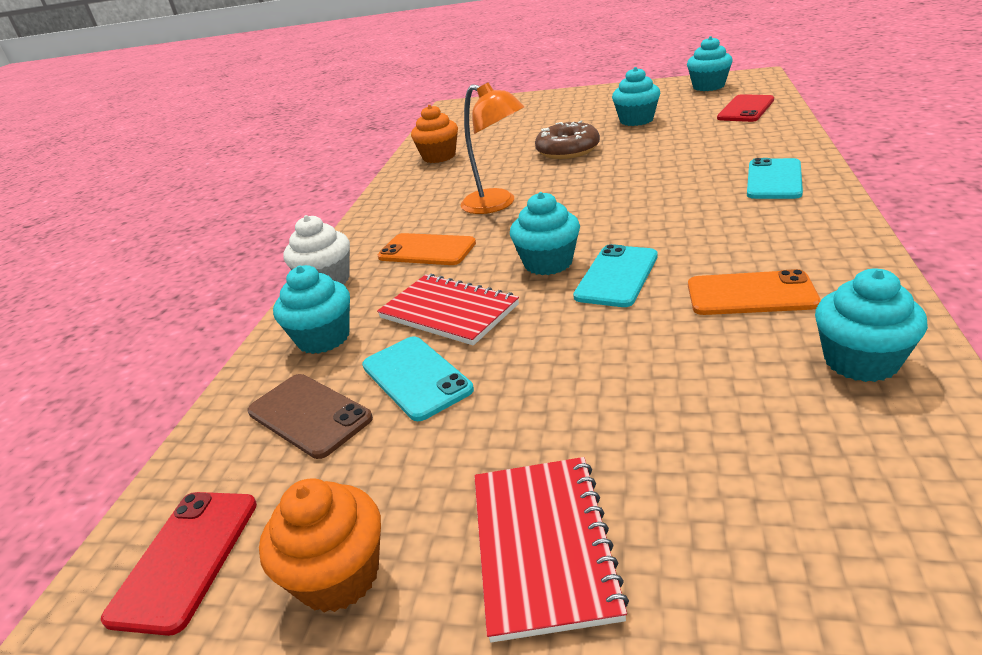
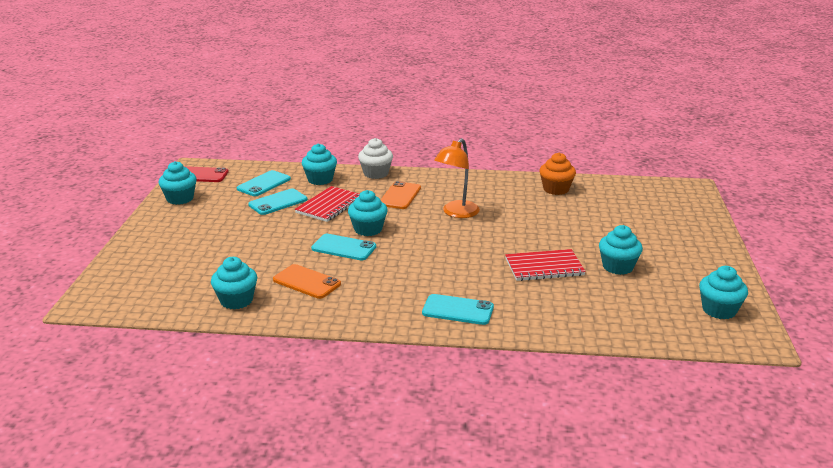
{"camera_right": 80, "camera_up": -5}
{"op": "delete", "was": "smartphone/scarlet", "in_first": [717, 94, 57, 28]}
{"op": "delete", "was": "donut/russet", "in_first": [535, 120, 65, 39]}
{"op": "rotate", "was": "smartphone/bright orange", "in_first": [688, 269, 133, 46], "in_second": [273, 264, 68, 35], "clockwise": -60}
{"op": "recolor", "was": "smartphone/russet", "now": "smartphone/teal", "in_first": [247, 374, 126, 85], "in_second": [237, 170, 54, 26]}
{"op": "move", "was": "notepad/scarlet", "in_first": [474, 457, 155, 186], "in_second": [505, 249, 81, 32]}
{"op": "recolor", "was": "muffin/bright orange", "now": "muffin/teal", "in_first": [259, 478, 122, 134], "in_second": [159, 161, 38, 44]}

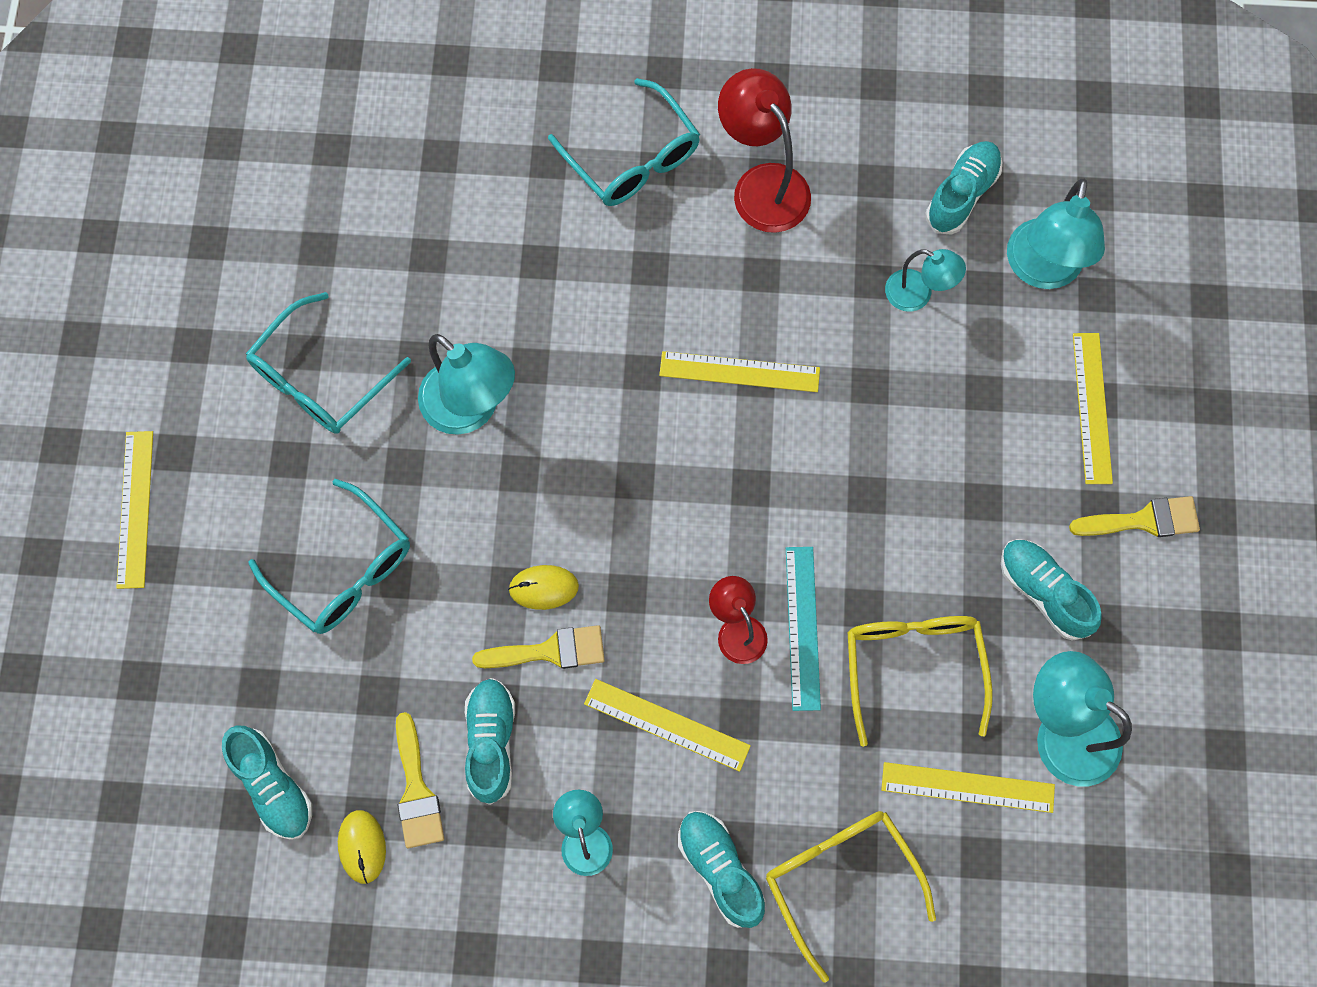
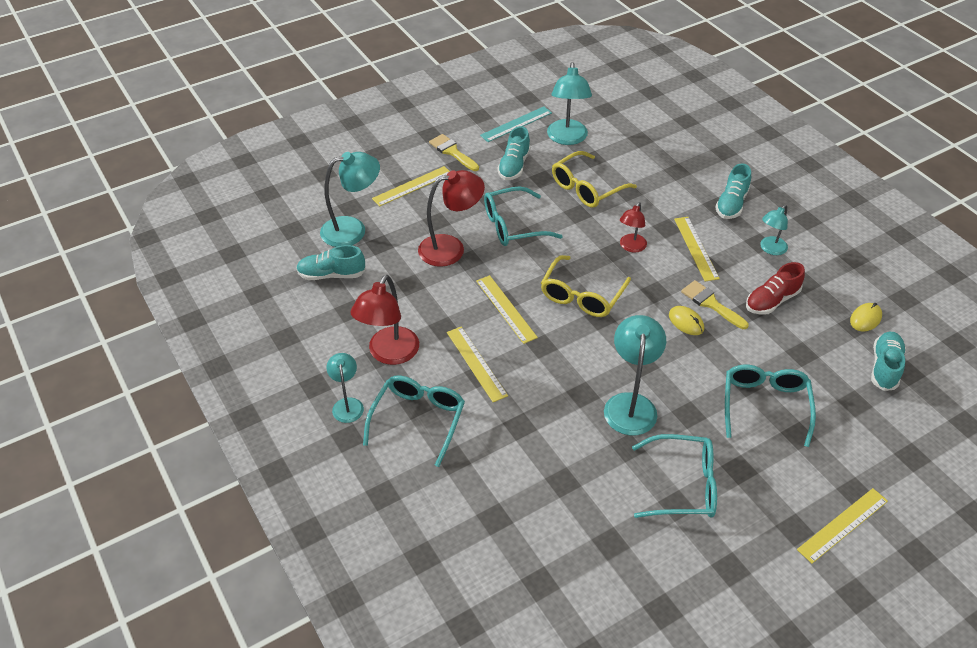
{"camera_right": -125, "camera_up": -25}
{"op": "move", "was": "lamp/teal", "in_first": [885, 249, 81, 63], "in_second": [327, 353, 37, 70]}
{"op": "move", "was": "straightedge/teal", "in_first": [786, 547, 35, 164], "in_second": [480, 106, 72, 36]}
{"op": "recolor", "was": "sneaker/teal", "now": "sneaker/scarlet", "in_first": [465, 678, 50, 127], "in_second": [746, 262, 59, 53]}
{"op": "delete", "was": "paint brush/yellow", "in_first": [396, 712, 48, 136]}
{"op": "move", "was": "straightedge/yellow", "in_first": [881, 762, 174, 51], "in_second": [447, 327, 61, 75]}
{"op": "move", "was": "eyeglasses/yellow", "in_first": [766, 811, 170, 172], "in_second": [541, 255, 90, 62]}
{"op": "insert", "now": "lamp/scarlet", "in_second": [418, 170, 67, 97]}
{"op": "insert", "now": "eyeglasses/teal", "in_second": [484, 186, 79, 60]}

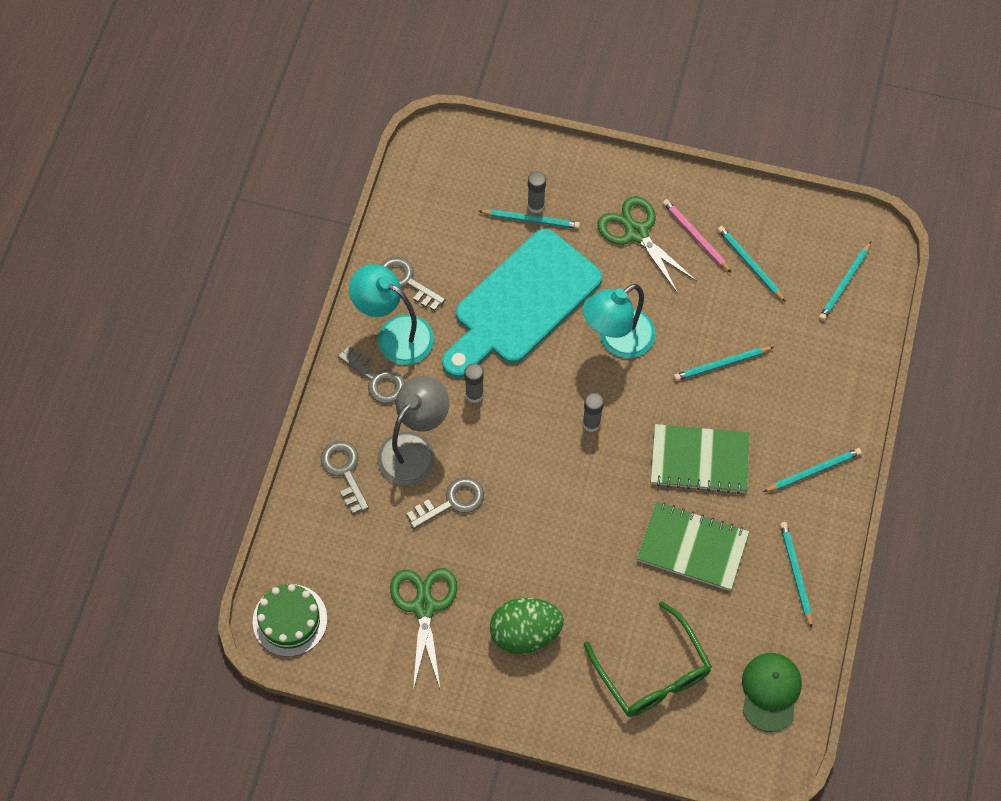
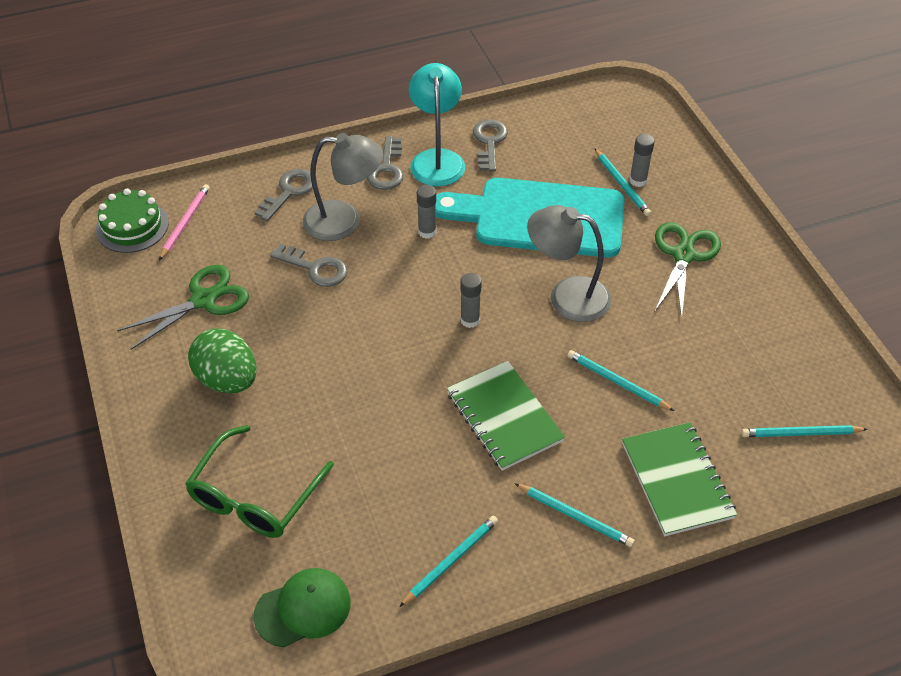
{"camera_right": 55, "camera_up": -15}
{"op": "move", "was": "lead pencil/rose-pink", "in_first": [663, 199, 69, 74], "in_second": [159, 184, 51, 76]}
{"op": "delete", "was": "lead pencil/teal", "in_first": [718, 226, 68, 76]}
{"op": "recolor", "was": "lamp/teal", "now": "lamp/grey", "in_first": [582, 284, 74, 74], "in_second": [527, 205, 85, 117]}
{"op": "move", "was": "notepad/green", "in_first": [637, 502, 112, 89], "in_second": [622, 422, 115, 114]}

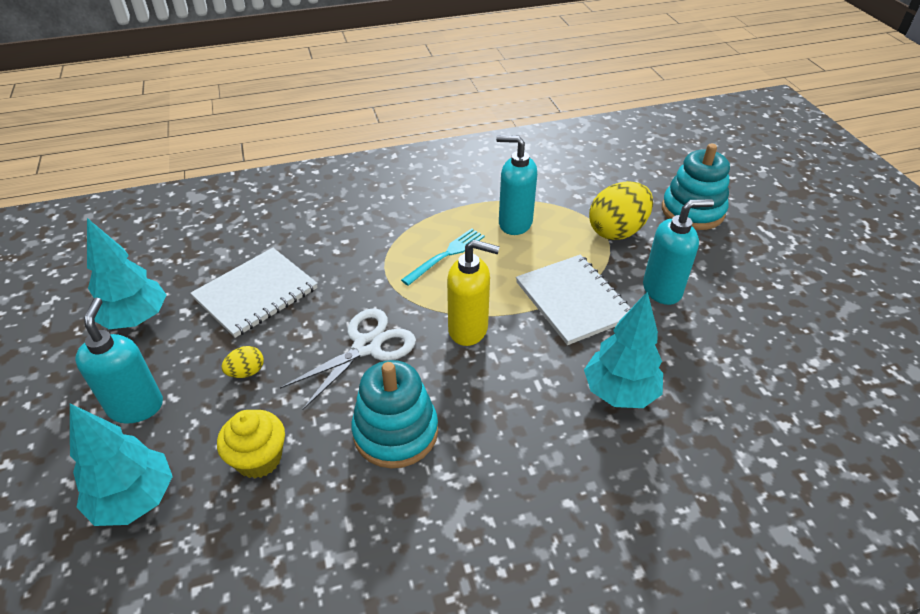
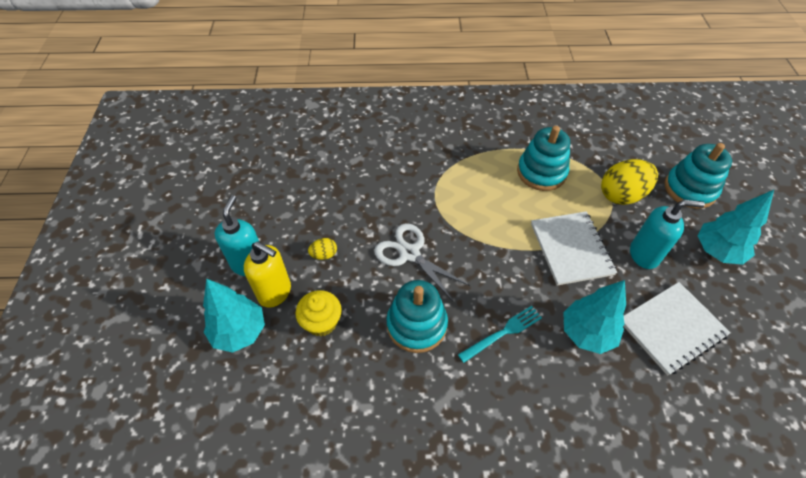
{"camera_right": 15, "camera_up": 10}
{"op": "replace", "was": "pump bottle/teal", "now": "ring stacker/teal", "in_first": [496, 135, 41, 100], "in_second": [517, 126, 53, 65]}
{"op": "move", "was": "tree/teal", "in_first": [87, 218, 79, 111], "in_second": [697, 190, 77, 75]}
{"op": "move", "was": "dinner fork/teal", "in_first": [401, 228, 84, 58], "in_second": [458, 306, 84, 57]}
{"op": "move", "was": "pump bottle/yellow", "in_first": [447, 240, 53, 106], "in_second": [244, 241, 47, 67]}
{"op": "move", "was": "notepad/snow-white", "in_first": [190, 248, 128, 90], "in_second": [623, 282, 108, 94]}
{"op": "rotate", "was": "scissors/snow-white", "in_first": [280, 308, 136, 102], "in_second": [374, 223, 96, 78], "clockwise": -105}

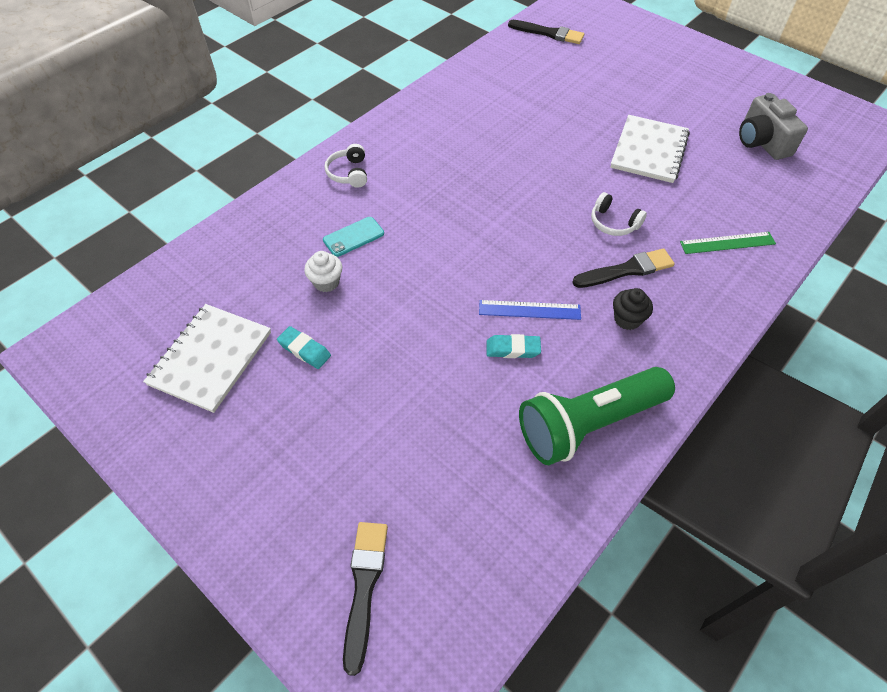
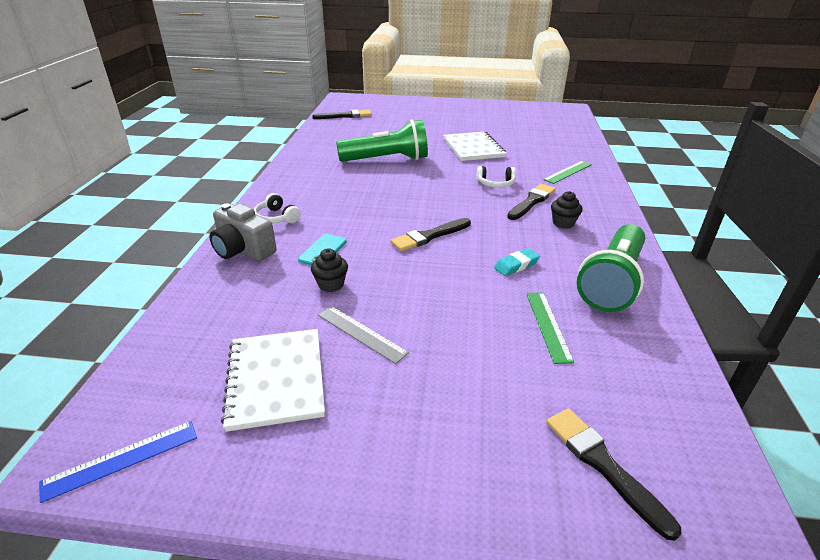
{"camera_right": -35, "camera_up": -20}
{"op": "move", "was": "camera/grey", "in_first": [739, 93, 69, 67], "in_second": [210, 203, 66, 58]}
{"op": "recolor", "was": "muffin/snow-white", "now": "muffin/jet-black", "in_first": [304, 251, 38, 41], "in_second": [311, 248, 37, 44]}
{"op": "move", "was": "straightedge/blue", "in_first": [479, 300, 102, 20], "in_second": [39, 421, 158, 82]}
{"op": "replace", "was": "gum eraser/teal", "now": "straightedge/grey", "in_first": [277, 326, 54, 43], "in_second": [318, 306, 91, 58]}
{"op": "insert", "now": "pocket torch/green", "in_second": [336, 120, 92, 42]}
{"op": "insert", "now": "paint brush/jet-black", "in_second": [391, 218, 80, 33]}
{"op": "insert", "now": "straightedge/green", "in_second": [526, 292, 48, 72]}

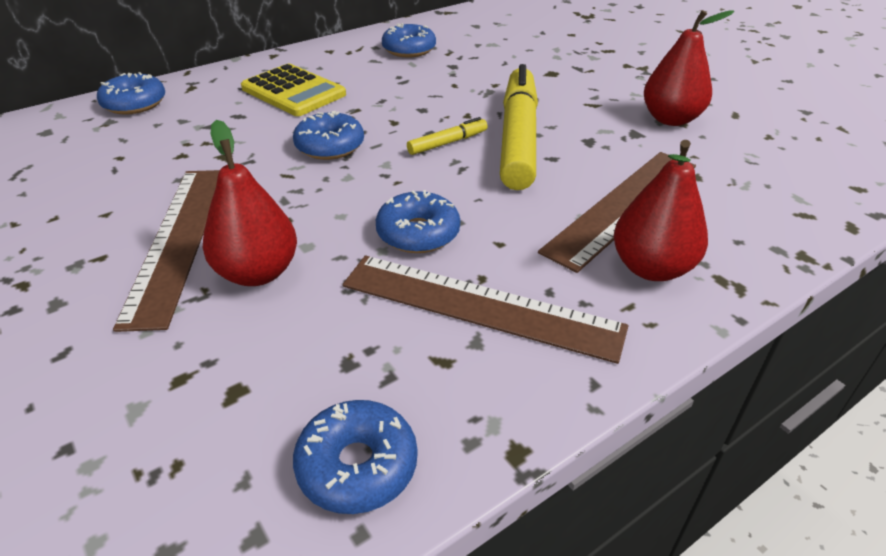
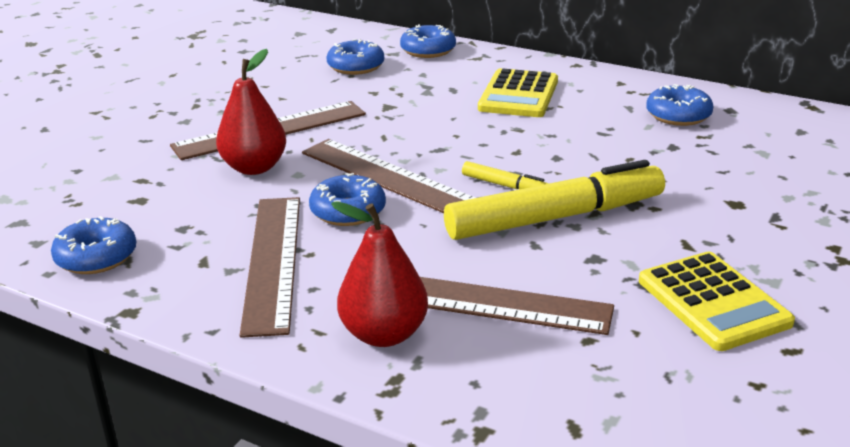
{"camera_right": 65, "camera_up": -10}
{"op": "replace", "was": "pear/scarlet", "now": "pocket calculator/yellow", "in_first": [644, 10, 90, 116], "in_second": [639, 252, 156, 99]}
{"op": "move", "was": "donut/blue", "in_first": [293, 111, 71, 49], "in_second": [326, 39, 58, 36]}
{"op": "insert", "now": "straightedge/russet", "in_second": [302, 139, 174, 74]}

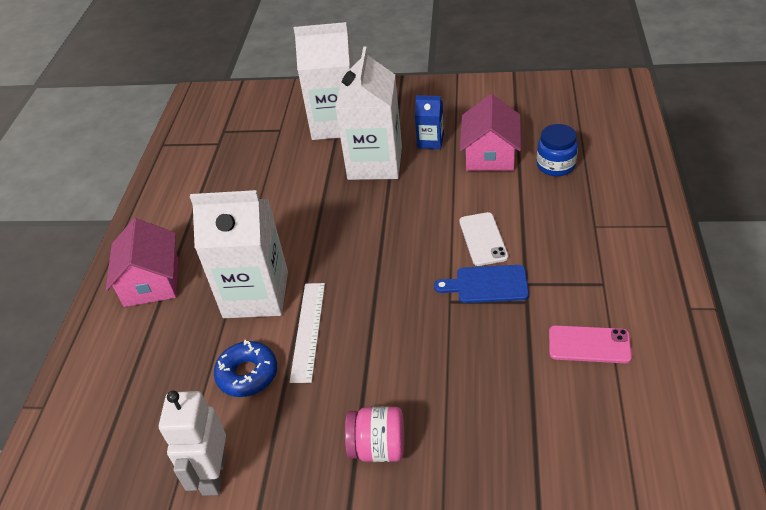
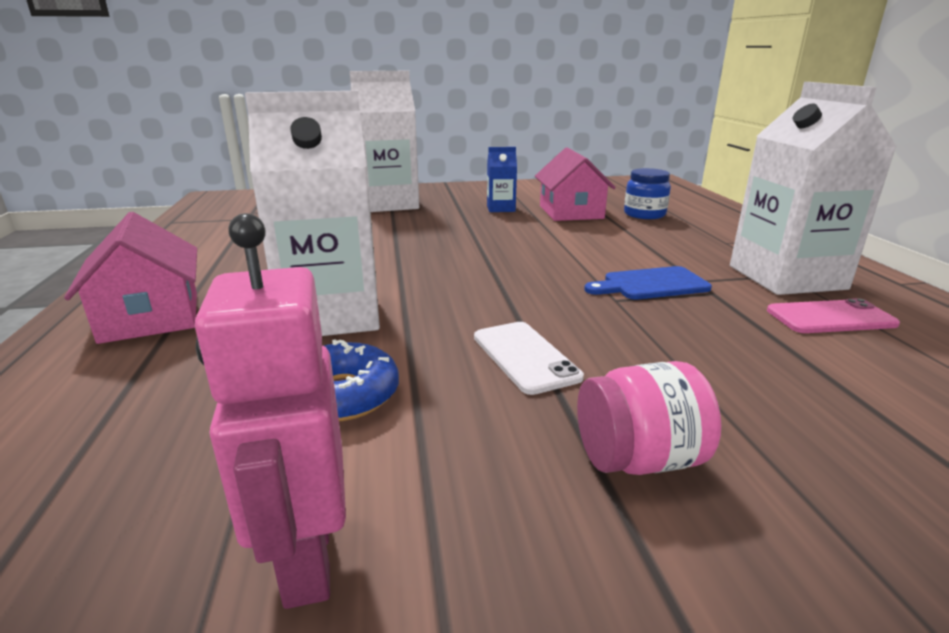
{"camera_right": -20, "camera_up": -20}
{"op": "move", "was": "milk carton/snow-white", "in_first": [335, 46, 67, 134], "in_second": [730, 82, 167, 213]}
{"op": "move", "was": "smartphone/snow-white", "in_first": [459, 212, 49, 54], "in_second": [474, 322, 110, 73]}
{"op": "delete", "was": "straightedge/snow-white", "in_first": [290, 283, 35, 100]}
{"op": "recolor", "was": "robot figure/snow-white", "now": "robot figure/rose-pink", "in_first": [159, 391, 67, 105], "in_second": [195, 213, 151, 396]}

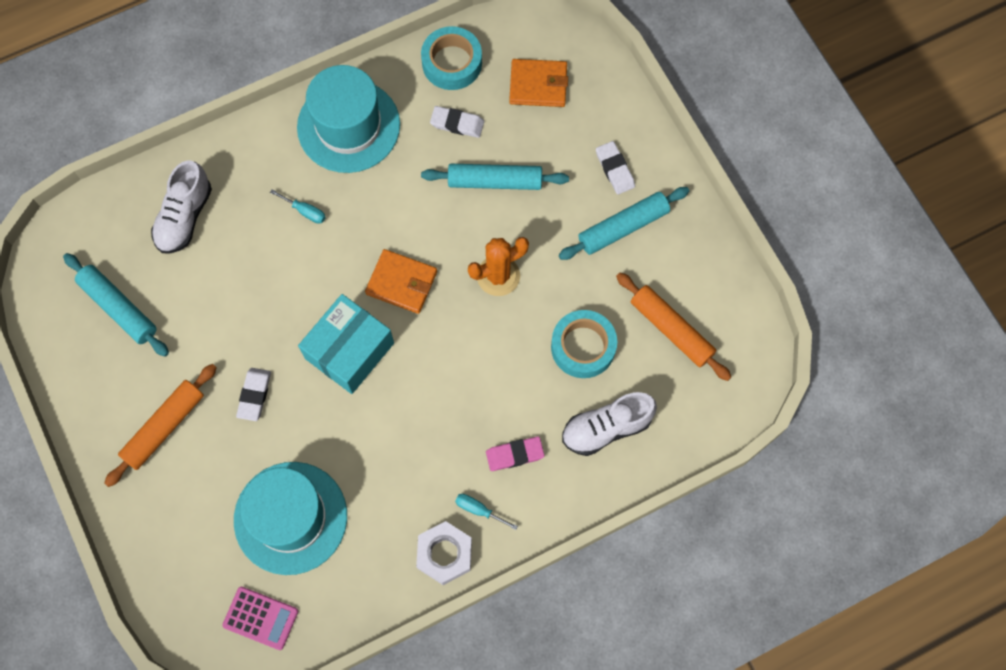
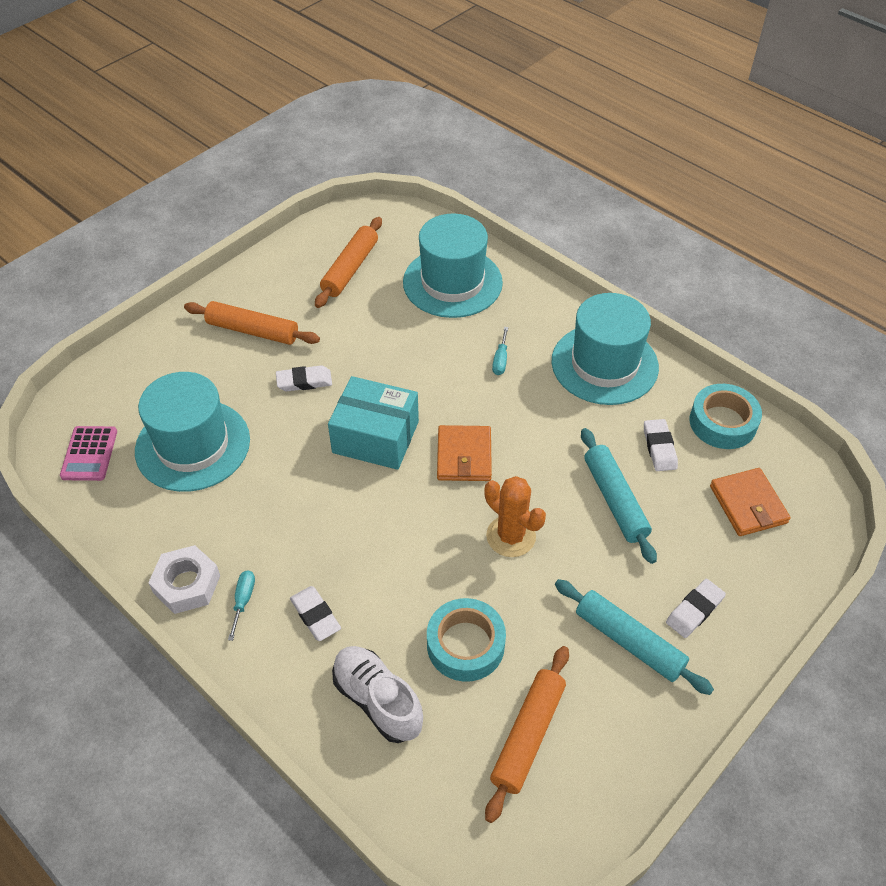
{"camera_right": 70, "camera_up": -20}
{"op": "replace", "was": "sneaker/snow-white", "now": "top hat/teal", "in_first": [151, 160, 61, 94], "in_second": [403, 214, 100, 104]}
{"op": "recolor", "was": "pastry roller/teal", "now": "pastry roller/bright orange", "in_first": [63, 253, 106, 104], "in_second": [315, 217, 67, 91]}
{"op": "recolor", "was": "gum eraser/rose-pink", "now": "gum eraser/snow-white", "in_first": [486, 436, 59, 35], "in_second": [290, 586, 51, 55]}

